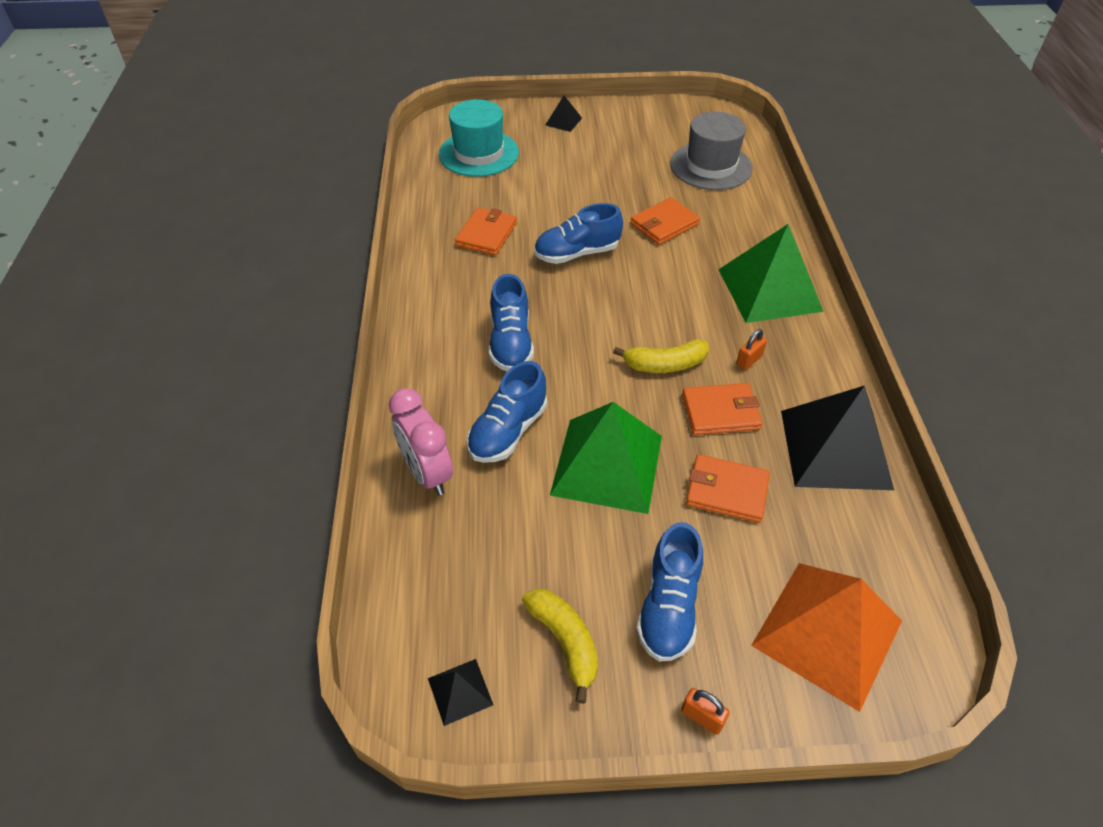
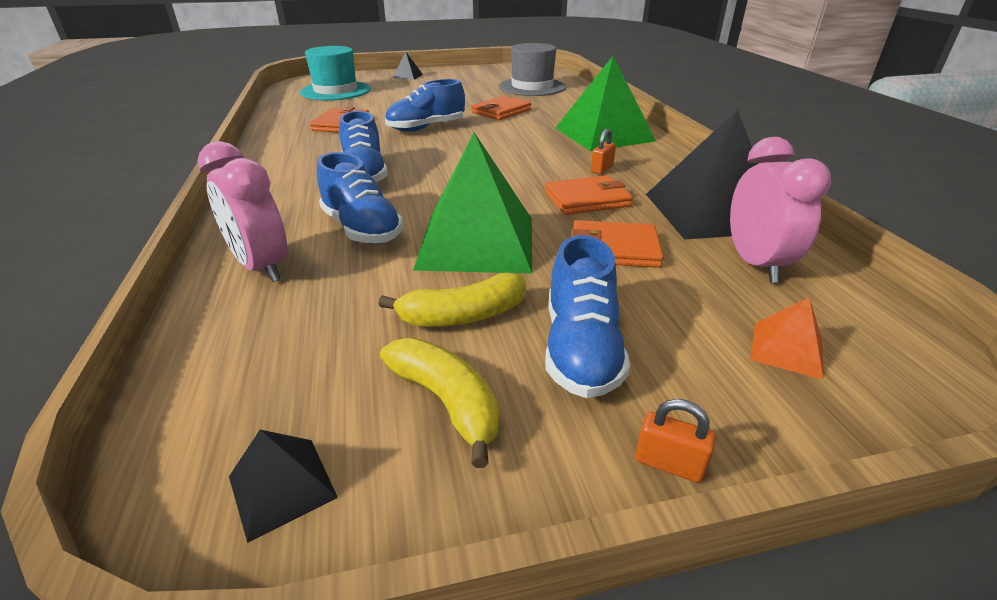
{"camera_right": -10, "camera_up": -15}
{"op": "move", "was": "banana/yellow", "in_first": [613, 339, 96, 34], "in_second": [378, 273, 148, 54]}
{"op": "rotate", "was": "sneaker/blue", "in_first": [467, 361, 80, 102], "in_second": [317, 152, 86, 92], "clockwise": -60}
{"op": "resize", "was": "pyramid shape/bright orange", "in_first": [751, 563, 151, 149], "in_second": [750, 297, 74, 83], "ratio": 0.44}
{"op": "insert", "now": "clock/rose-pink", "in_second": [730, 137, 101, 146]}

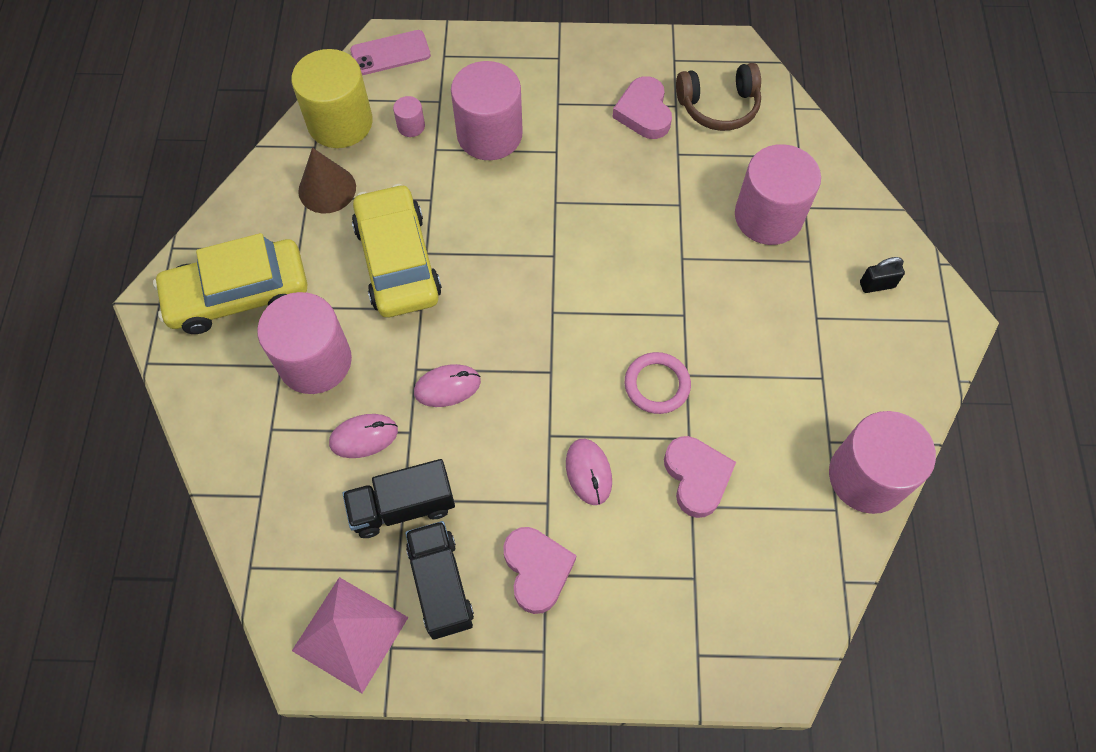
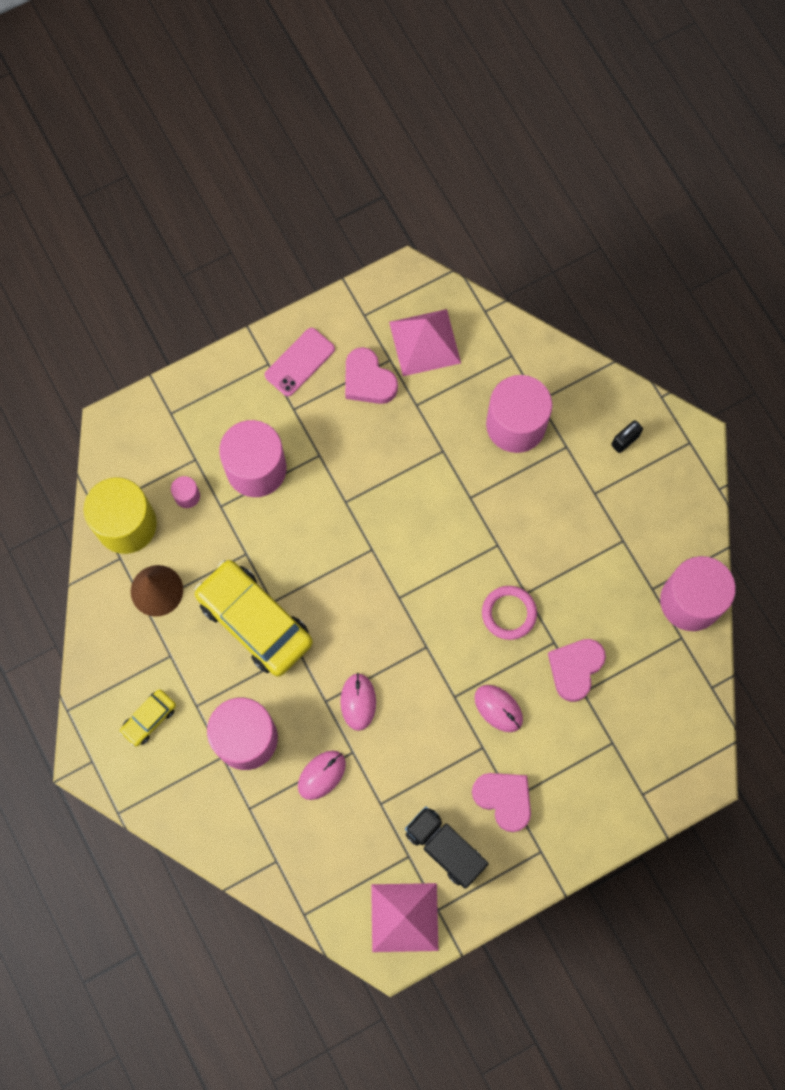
{"camera_right": -30, "camera_up": 10}
{"op": "move", "was": "smartphone/rose-pink", "in_first": [350, 30, 81, 45], "in_second": [265, 328, 70, 68]}
{"op": "replace", "was": "over-ear headphones/russet", "now": "pyramid shape/rose-pink", "in_first": [676, 63, 85, 68], "in_second": [389, 309, 72, 67]}
{"op": "resize", "was": "toy car/yellow", "in_first": [153, 233, 154, 101], "in_second": [120, 689, 56, 58], "ratio": 0.47}
{"op": "rotate", "was": "mouse/rose-pink", "in_first": [414, 364, 67, 43], "in_second": [340, 673, 36, 58], "clockwise": -45}
{"op": "rotate", "was": "love heart/rose-pink", "in_first": [664, 436, 72, 82], "in_second": [548, 639, 58, 63], "clockwise": -105}
{"op": "delete", "was": "toy truck/jet-black", "in_first": [343, 459, 112, 79]}

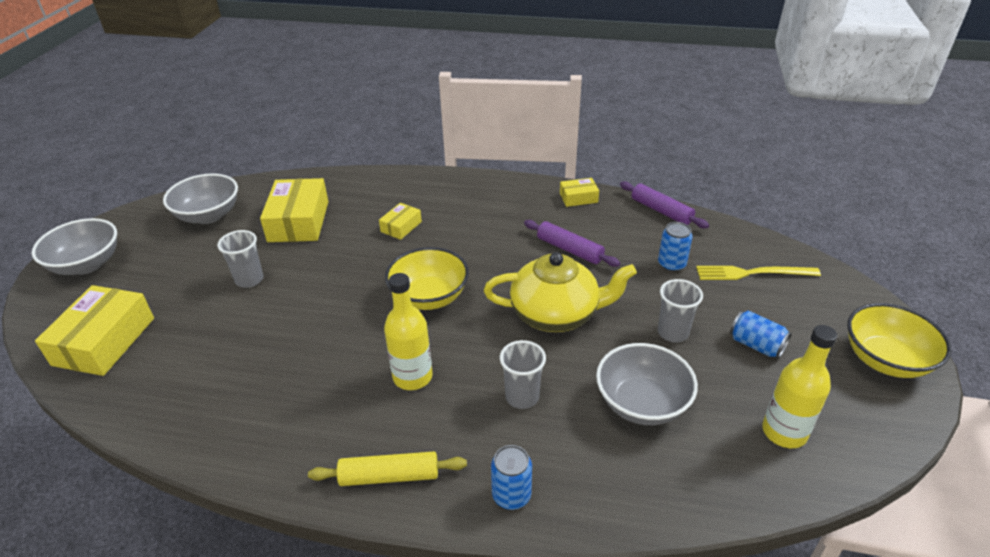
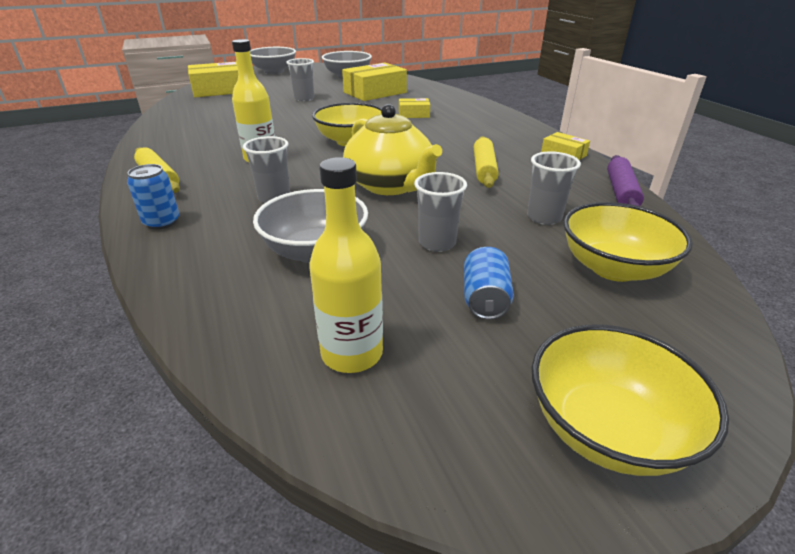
{"camera_right": 55, "camera_up": -5}
{"op": "recolor", "was": "pastry roller/purple", "now": "pastry roller/yellow", "in_first": [524, 220, 96, 47], "in_second": [474, 136, 25, 52]}
{"op": "replace", "was": "soda can/blue", "now": "cup/grey", "in_first": [658, 222, 35, 50], "in_second": [527, 151, 54, 74]}
{"op": "replace", "was": "dinner fork/yellow", "now": "deep dish/yellow", "in_first": [696, 266, 125, 14], "in_second": [563, 202, 130, 80]}

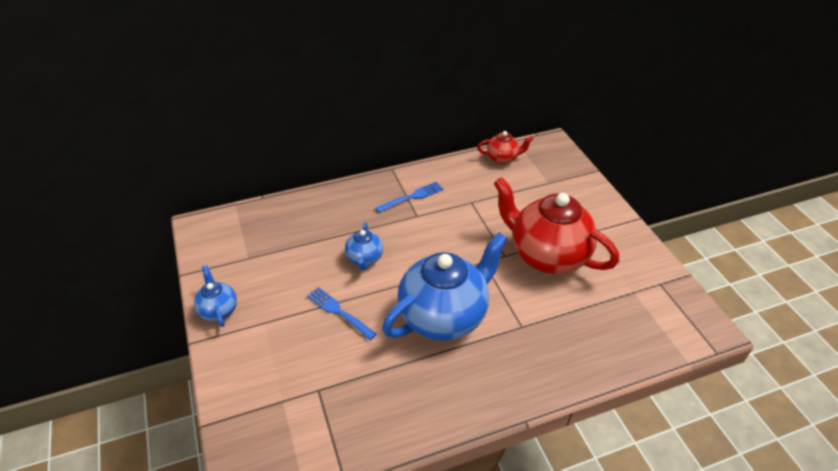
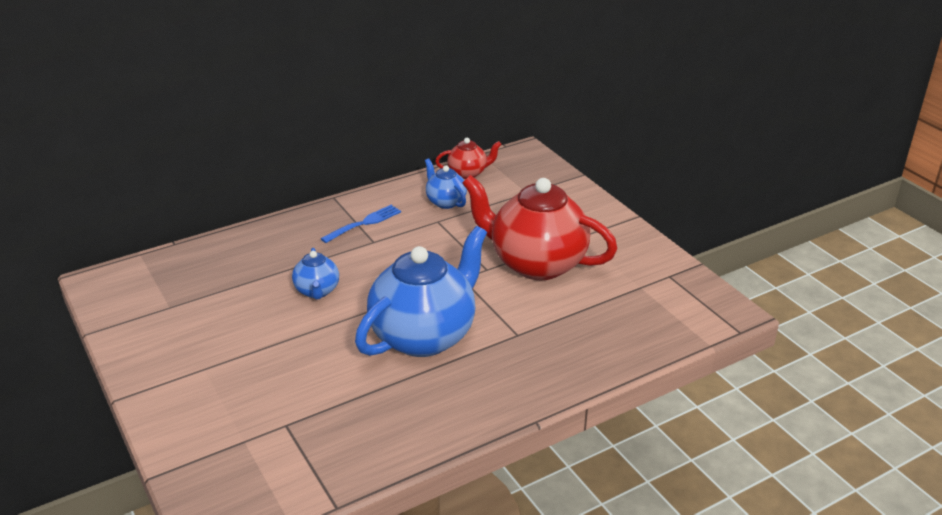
{"camera_right": -10, "camera_up": -10}
{"op": "move", "was": "china teapot/blue", "in_first": [194, 265, 43, 62], "in_second": [425, 158, 42, 51]}
{"op": "delete", "was": "dinner fork/blue", "in_first": [307, 287, 70, 53]}

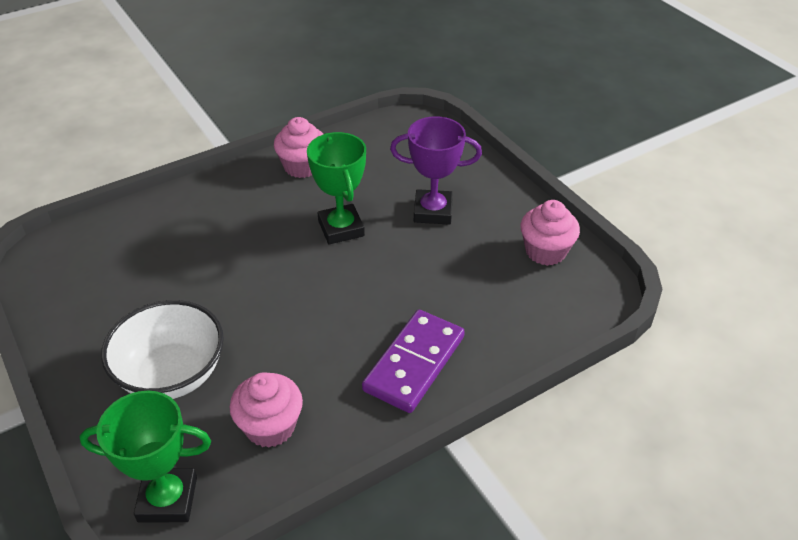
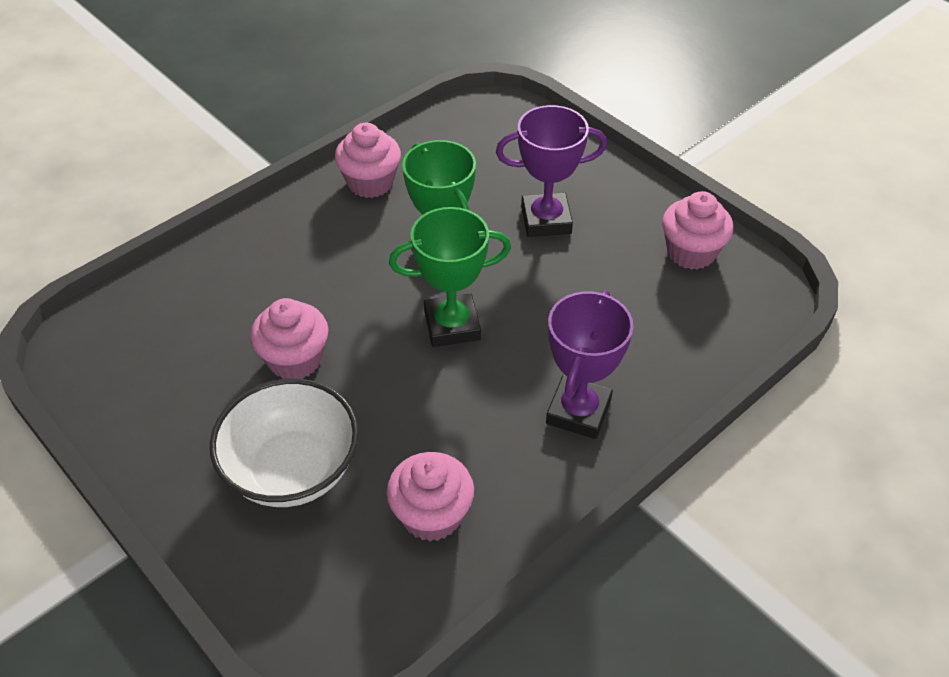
{"camera_right": -10, "camera_up": 5}
{"op": "replace", "was": "domino piece/purple", "now": "award cup/purple", "in_first": [362, 310, 103, 103], "in_second": [546, 290, 88, 149]}
{"op": "move", "was": "award cup/green", "in_first": [80, 391, 131, 132], "in_second": [389, 207, 122, 140]}
{"op": "insert", "now": "muffin/rose-pink", "in_second": [250, 298, 78, 81]}

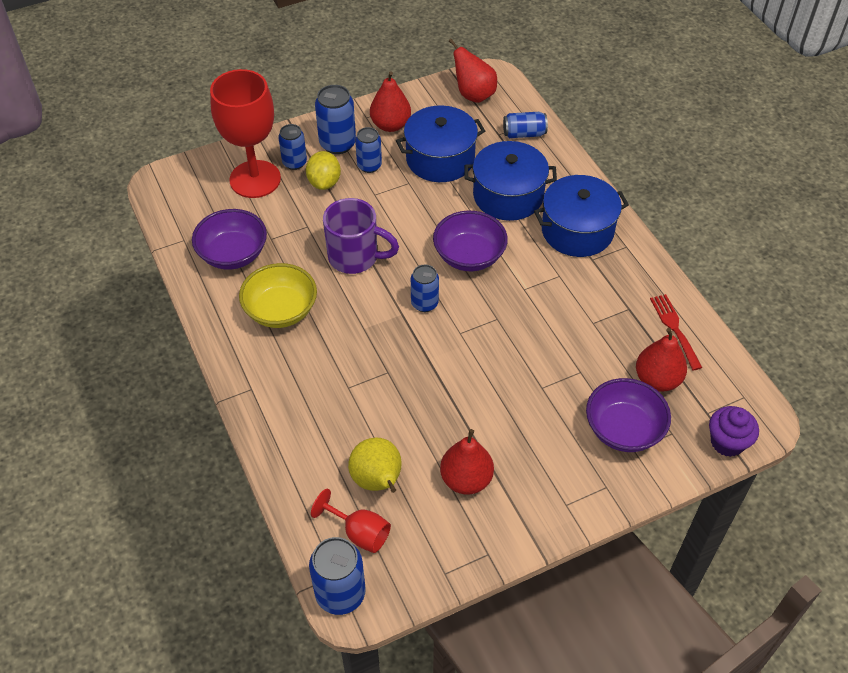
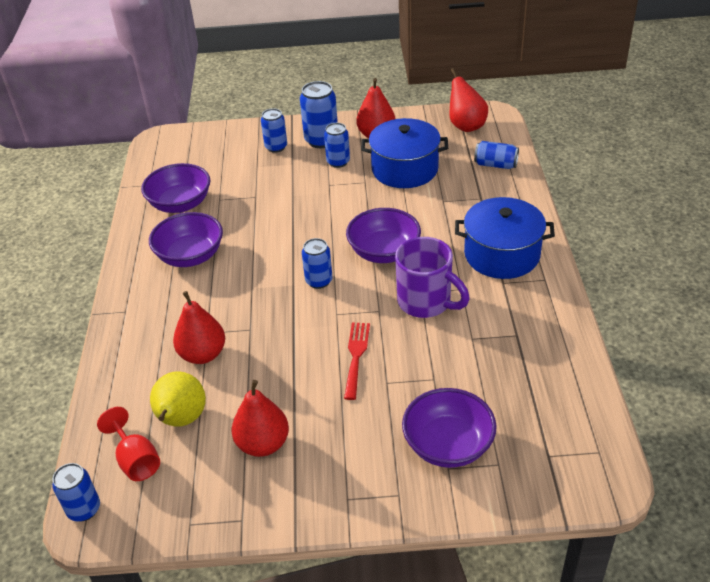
{"camera_right": 25, "camera_up": -10}
{"op": "delete", "was": "wine glass/scarlet", "in_first": [210, 69, 71, 129]}
{"op": "delete", "was": "pot/blue", "in_first": [465, 141, 92, 80]}
{"op": "delete", "was": "toy lemon/yellow", "in_first": [306, 151, 35, 39]}
{"op": "move", "was": "coffee mug/purple", "in_first": [323, 198, 76, 76], "in_second": [395, 237, 75, 81]}
{"op": "recolor", "was": "deep dish/yellow", "now": "deep dish/purple", "in_first": [239, 263, 78, 65], "in_second": [149, 212, 74, 55]}
{"op": "move", "was": "dinner fork/scarlet", "in_first": [650, 294, 52, 76], "in_second": [344, 323, 26, 77]}
{"op": "move", "was": "pear/scarlet", "in_first": [636, 328, 51, 64], "in_second": [173, 291, 52, 73]}
{"op": "delete", "was": "muffin/purple", "in_first": [709, 406, 50, 51]}
{"op": "resize", "was": "soda can/blue", "in_first": [309, 537, 57, 78], "in_second": [52, 463, 48, 59], "ratio": 0.66}

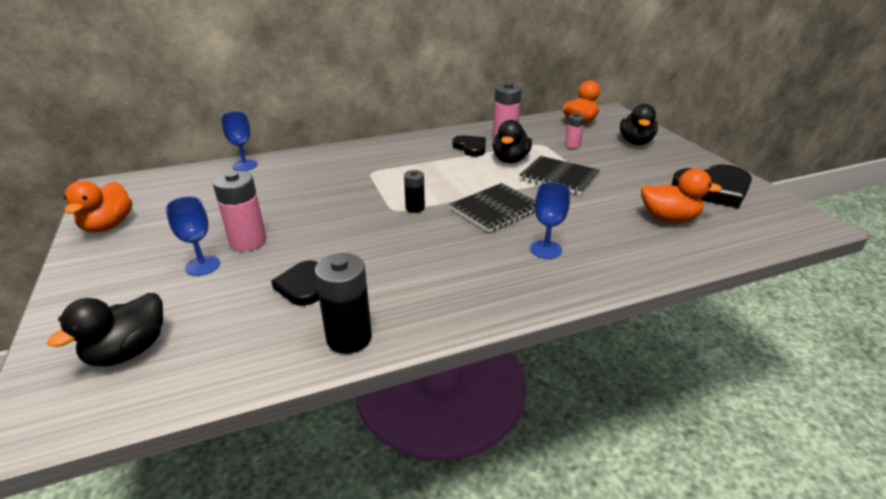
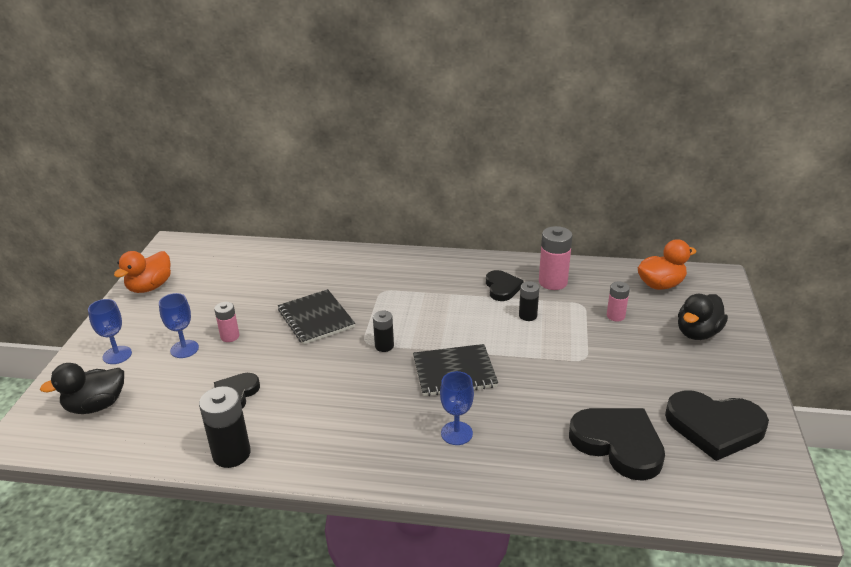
{"camera_right": 30, "camera_up": 0}
{"op": "move", "was": "wine glass/blue", "in_first": [221, 111, 37, 60], "in_second": [88, 299, 44, 65]}
{"op": "replace", "was": "toy duck/jet-black", "now": "battery/jet-black", "in_first": [493, 120, 39, 43], "in_second": [519, 281, 20, 40]}
{"op": "move", "was": "notepad/jet-black", "in_first": [519, 156, 81, 39], "in_second": [278, 289, 77, 56]}
{"op": "replace", "was": "toy duck/bright orange", "now": "love heart/jet-black", "in_first": [641, 169, 81, 54], "in_second": [569, 408, 96, 73]}
{"op": "resize", "was": "battery/rose-pink", "in_first": [213, 171, 53, 80], "in_second": [214, 302, 26, 40], "ratio": 0.6}

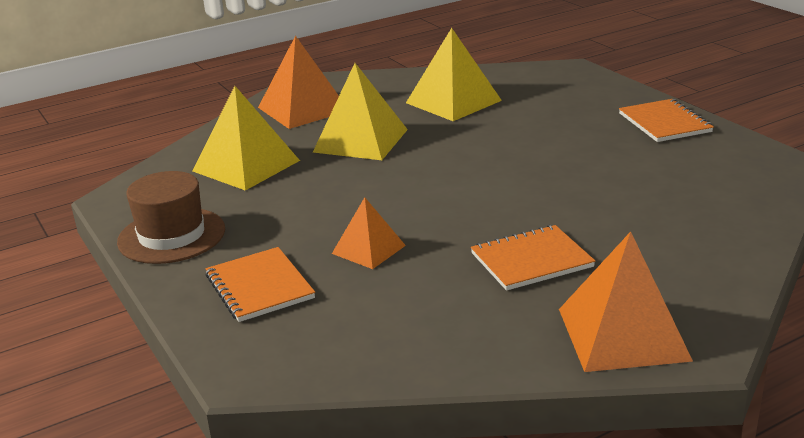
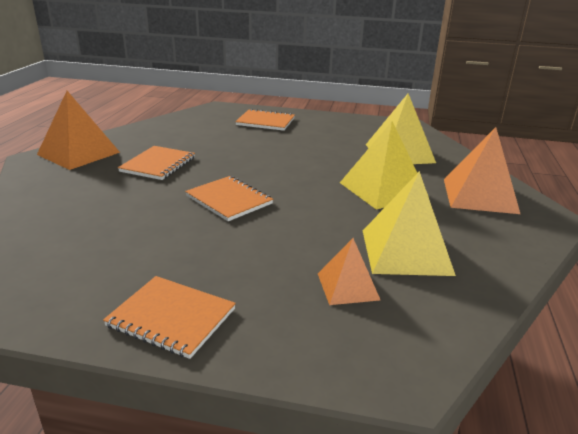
{"camera_right": 130, "camera_up": 0}
{"op": "delete", "was": "top hat/russet", "in_first": [117, 171, 108, 93]}
{"op": "move", "was": "pyramid shape/bright orange", "in_first": [332, 197, 74, 72], "in_second": [318, 238, 62, 67]}
{"op": "insert", "now": "notepad/bright orange", "in_second": [185, 176, 88, 45]}

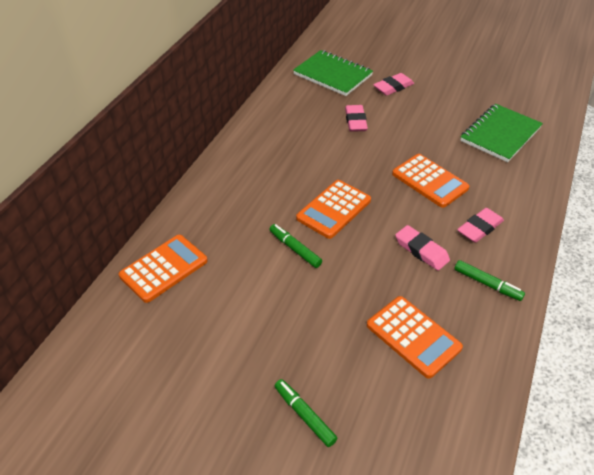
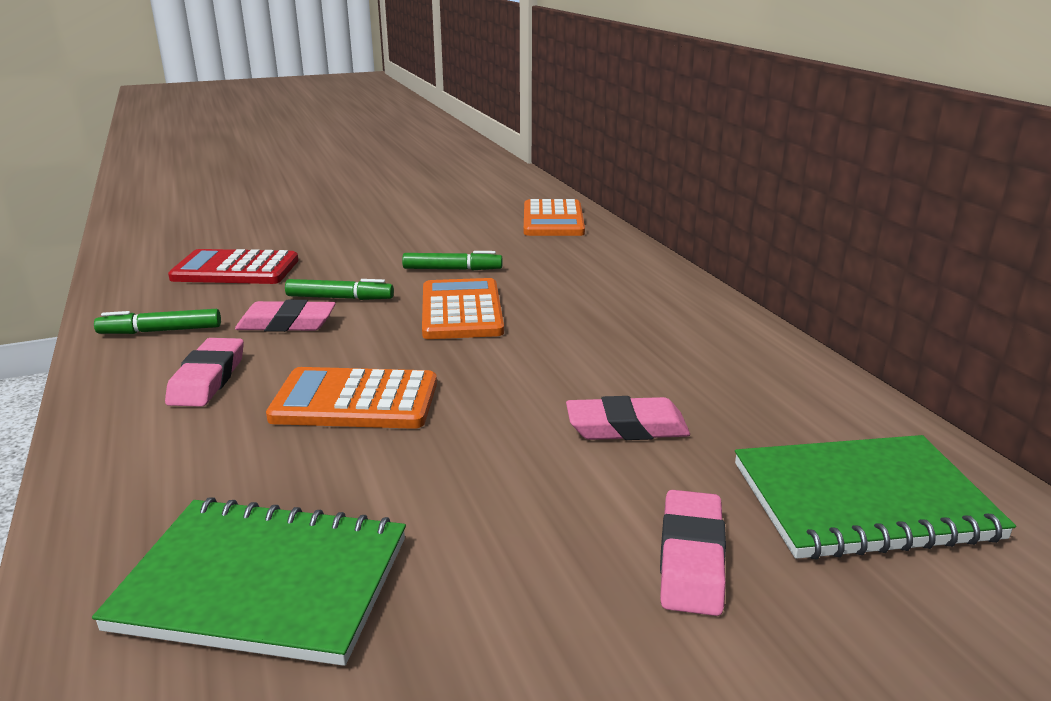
{"camera_right": 135, "camera_up": -20}
{"op": "rotate", "was": "notepad/green", "in_first": [460, 104, 83, 58], "in_second": [92, 497, 314, 169], "clockwise": -75}
{"op": "rotate", "was": "gum eraser/rose-pink", "in_first": [345, 105, 23, 27], "in_second": [566, 396, 124, 44], "clockwise": -45}
{"op": "recolor", "was": "pocket calculator/bright orange", "now": "pocket calculator/scarlet", "in_first": [367, 296, 96, 83], "in_second": [168, 249, 130, 35]}
{"op": "move", "was": "felt pen/green", "in_first": [275, 379, 62, 68], "in_second": [285, 279, 109, 21]}

